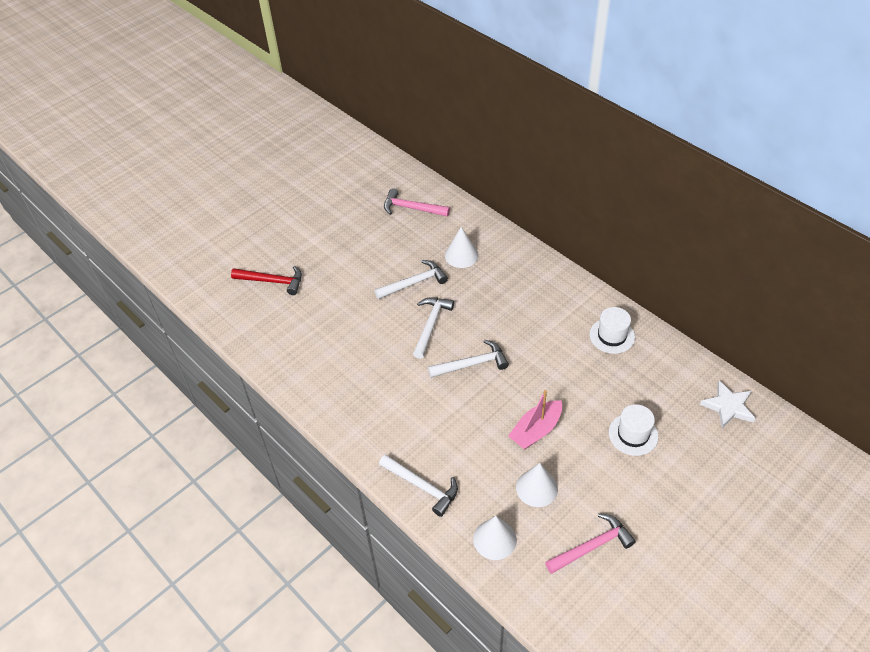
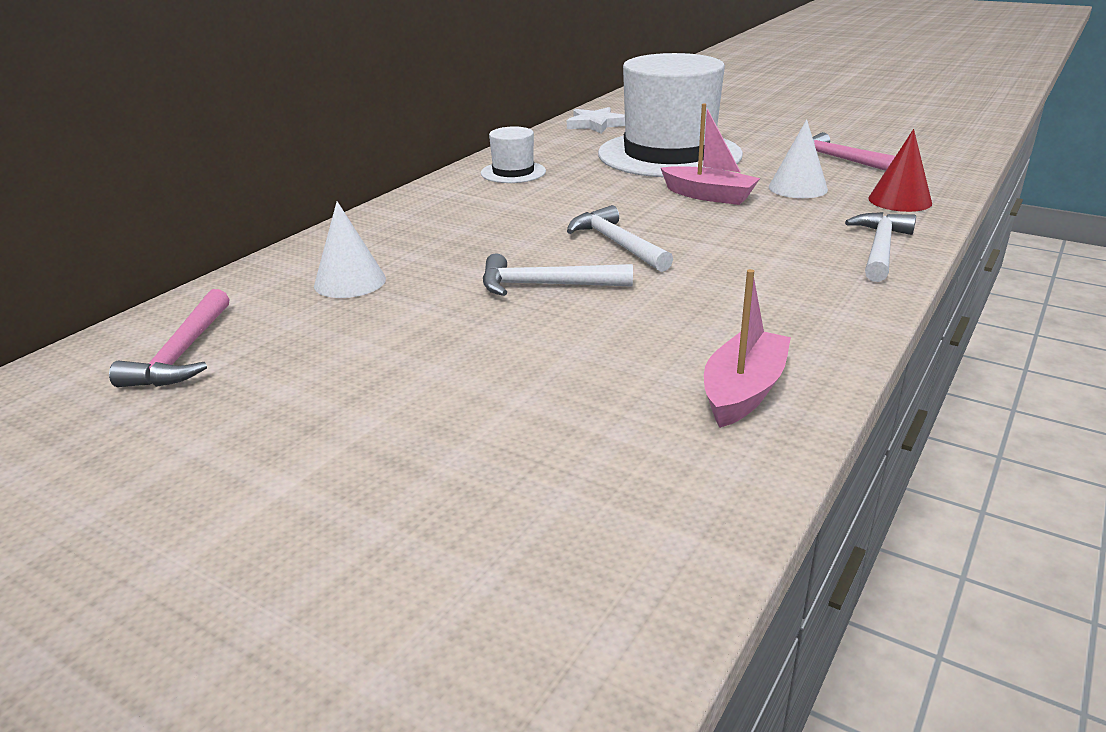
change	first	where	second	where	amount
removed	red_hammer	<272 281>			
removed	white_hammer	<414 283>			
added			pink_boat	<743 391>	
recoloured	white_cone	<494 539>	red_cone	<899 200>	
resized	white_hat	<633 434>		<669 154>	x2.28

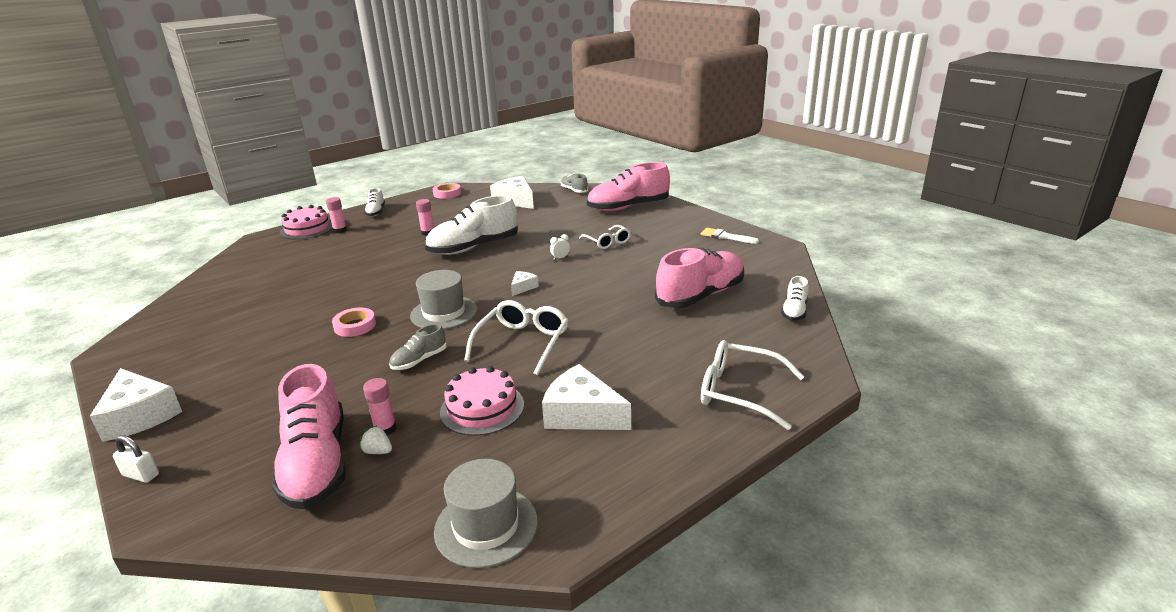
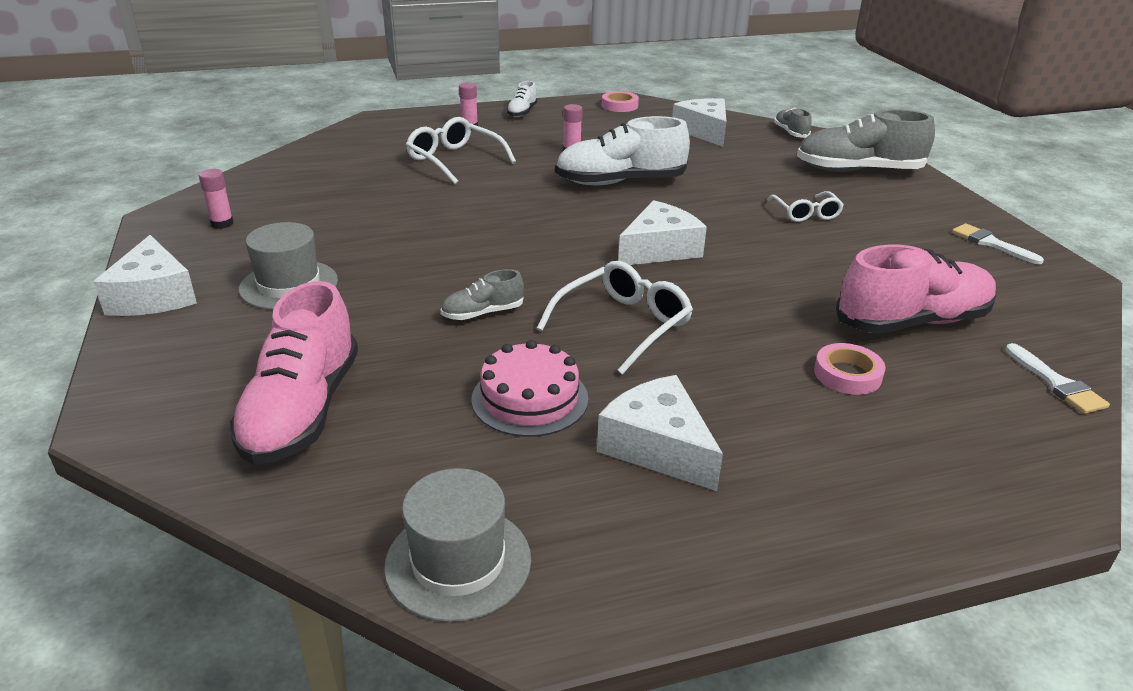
change	first	where	second	where	amount
removed	white_padlock	<141 475>			
removed	pink_cake	<307 229>			
removed	white_strawberry	<378 451>			
removed	white_clock	<560 258>			
moved	pink_tape	<355 326>		<847 374>	
moved	pink_glue_stick	<385 429>		<222 223>	
moved	grey_hat	<444 313>		<289 285>	
moved	white_glasses	<740 392>		<455 160>	
replaced	white_shoe	<794 311>	white_brush	<1057 383>	
recoloured	pink_shoe	<628 207>	grey_shoe	<858 170>	
resized	white_cheese	<523 287>		<659 249>	x2.02

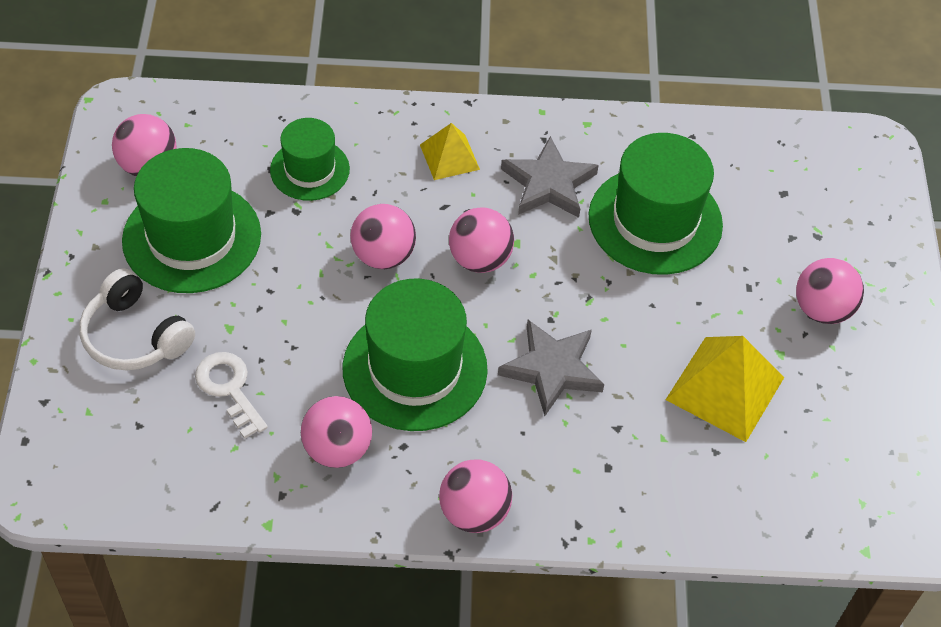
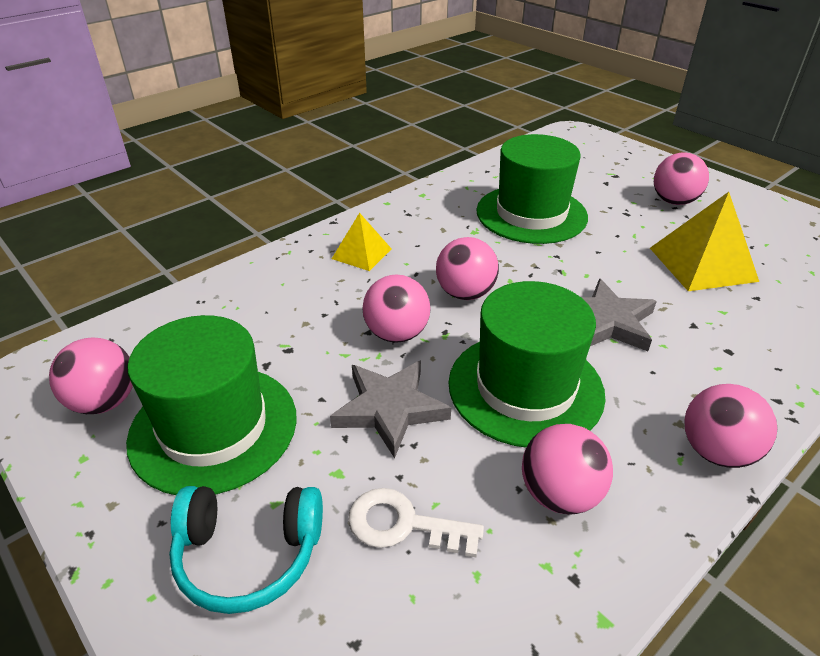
change	first	where	second	where	amount
removed	green_hat	<310 170>			
moved	grey_star	<548 184>		<390 409>	
recoloured	white_headphones	<135 336>	turquoise_headphones	<248 554>	

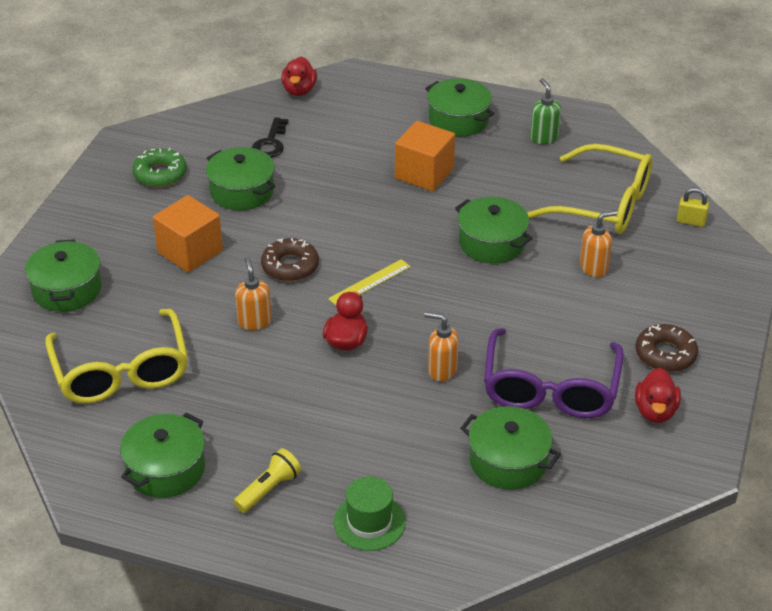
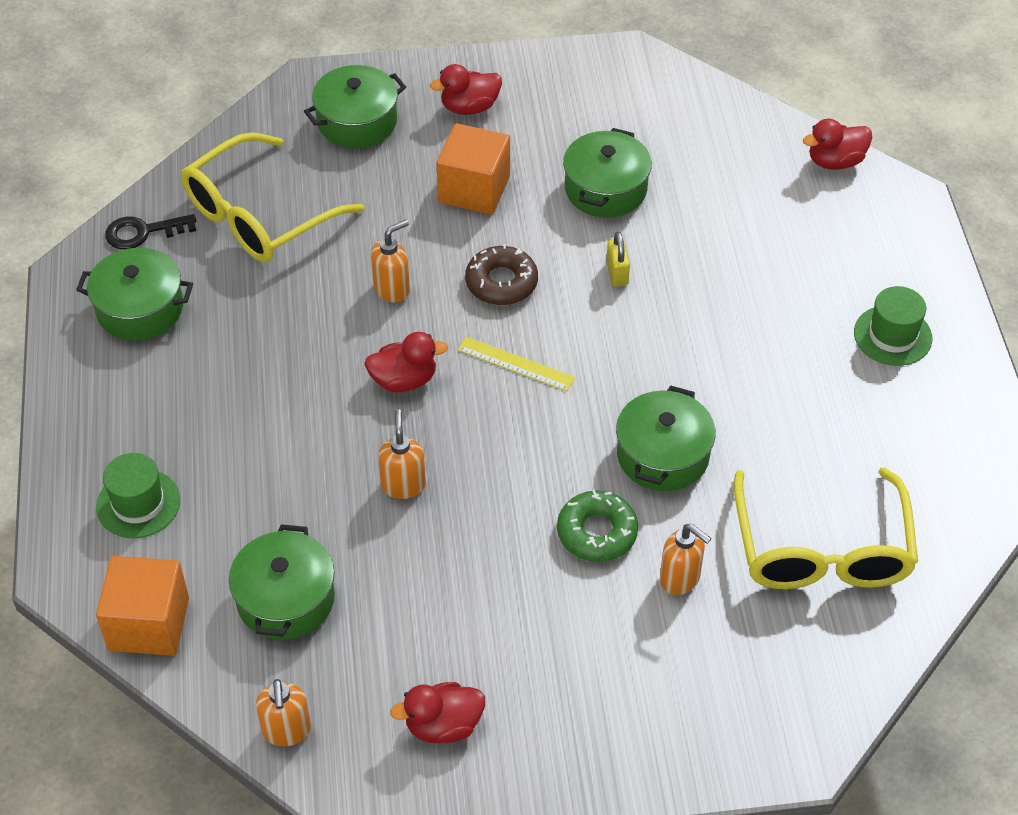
change	first	where	second	where	amount
removed	yellow_flashlight	<269 489>			
removed	purple_glasses	<550 388>			
removed	green_soap_dispenser	<543 137>			
removed	brown_donut	<665 354>			
added			orange_soap_dispenser	<286 731>	
added			red_duck	<469 107>	
moved	green_donut	<160 174>		<597 532>	
moved	black_key	<270 143>		<143 232>	
moved	orange_cube	<424 173>		<149 624>	
moved	yellow_padlock	<691 221>		<617 273>	
replaced	green_pot	<458 120>	green_hat	<892 335>	

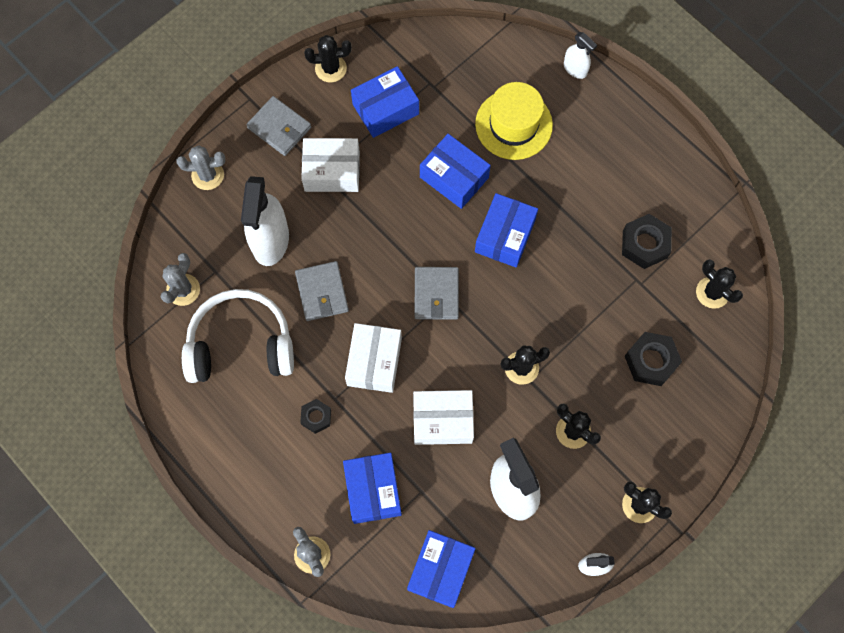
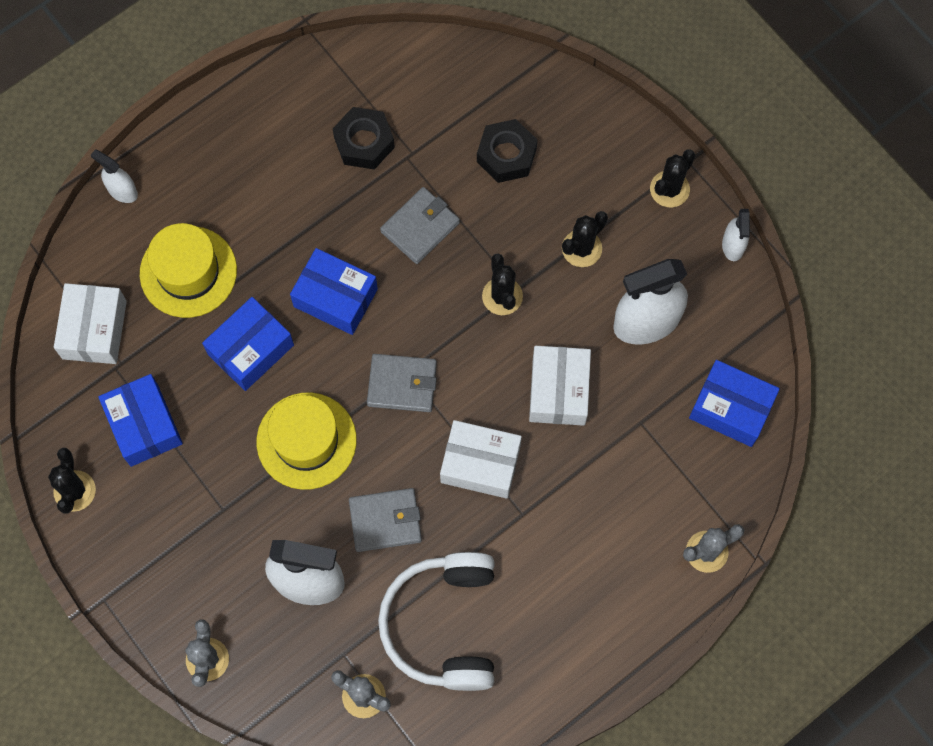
change	first	where	second	where	amount
removed	black_nut	<316 417>			
removed	blue_box	<373 490>			
removed	black_cactus	<712 292>			
added			yellow_hat	<306 441>	
moved	grey_wallet	<279 128>		<420 227>	
moved	white_box	<332 171>		<94 330>	
turned	white_spray_bottle	<575 69>		<122 191>	105 degrees counterclockwise

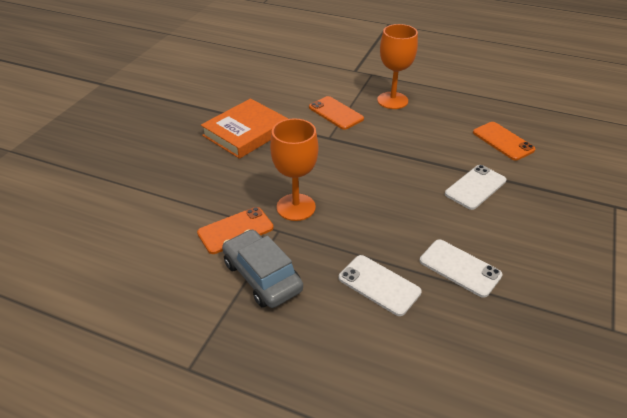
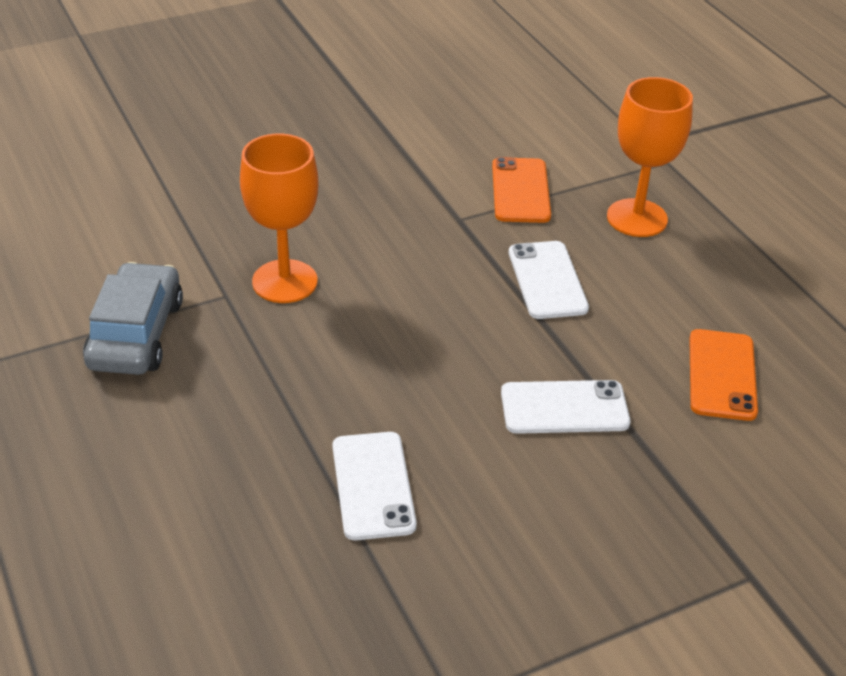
change	first	where	second	where	amount
removed	orange_phone	<235 230>			
removed	orange_book	<246 132>			
moved	white_phone	<379 285>		<547 280>	

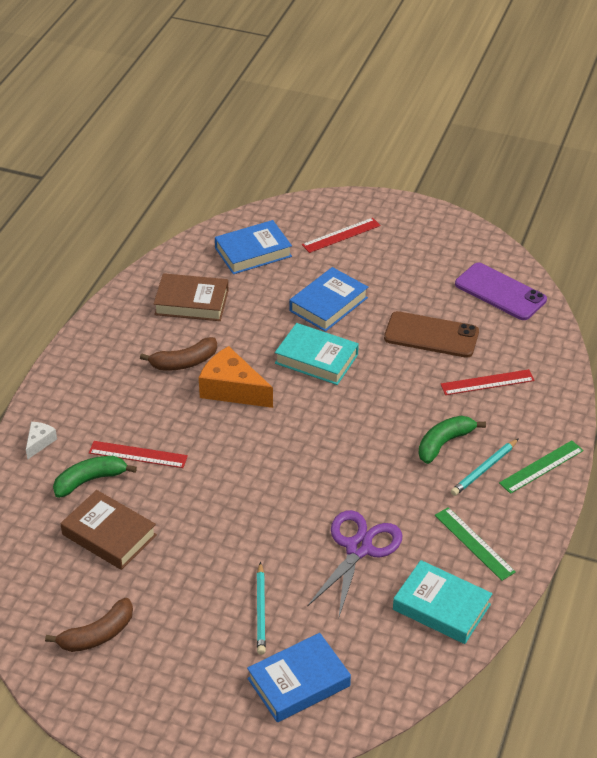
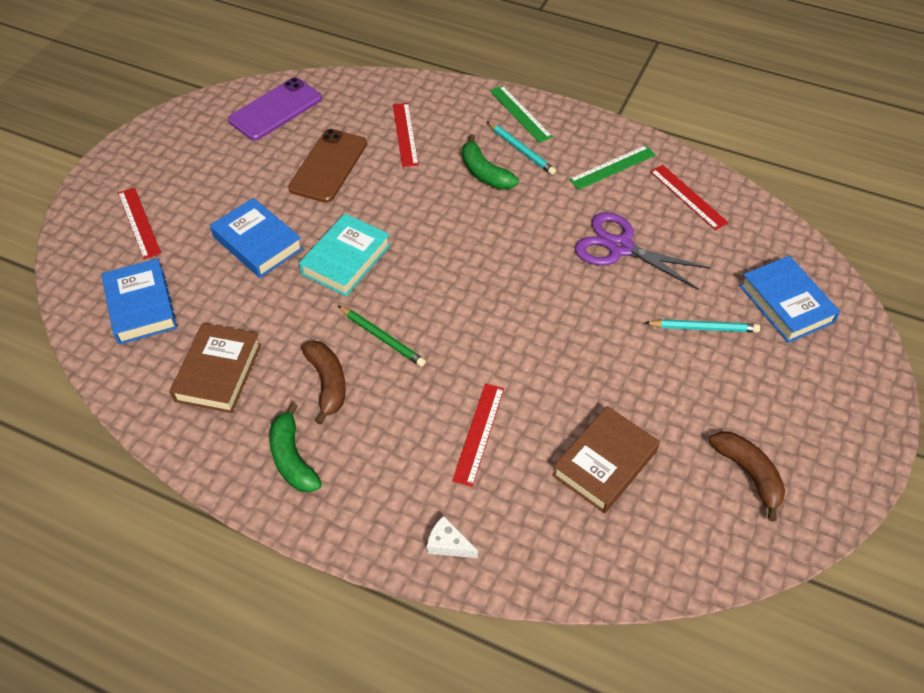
change	first	where	second	where	amount
moved	green_banana	<90 480>		<292 458>	
replaced	orange_cheese	<232 389>	green_pencil	<382 338>	
replaced	turquoise_book	<441 607>	red_ruler	<688 197>	

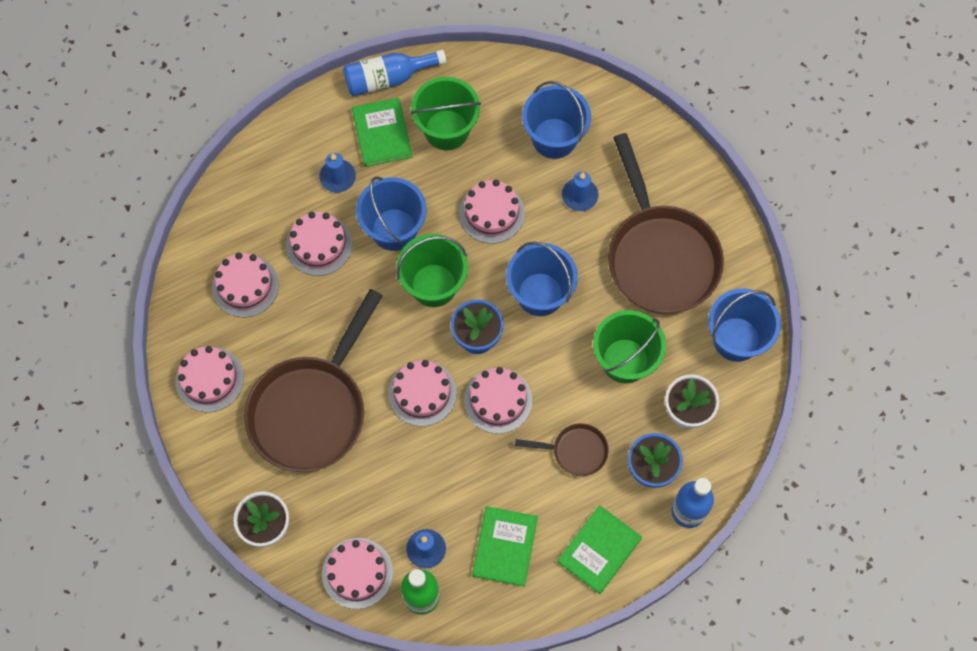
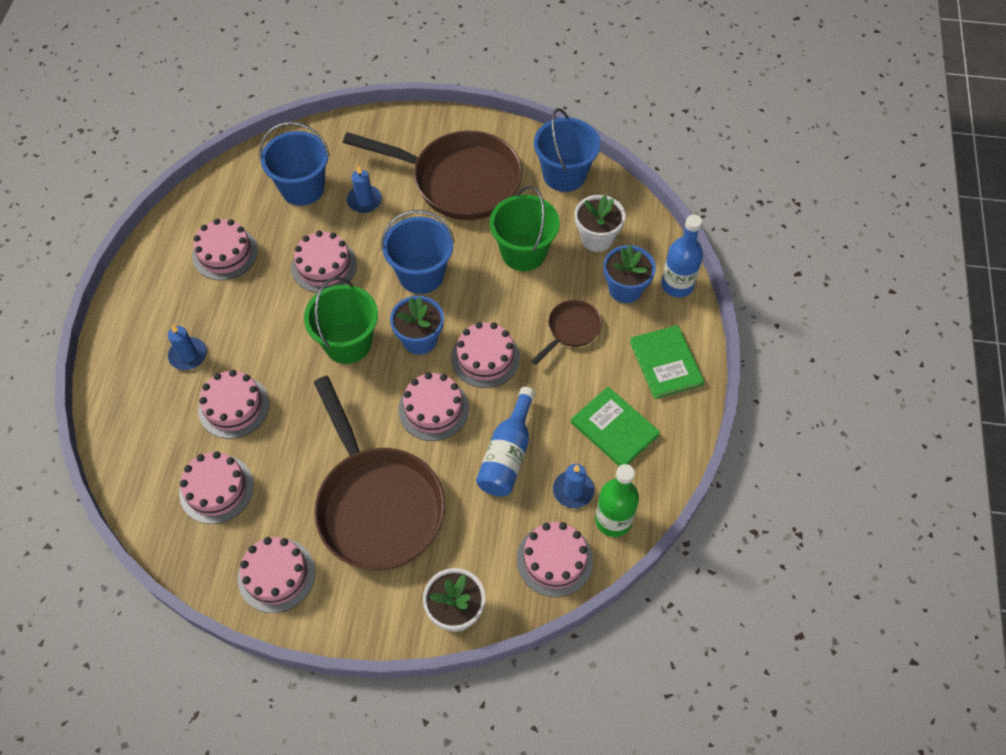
change	first	where	second	where	amount
removed	green_book	<382 134>			
removed	blue_bucket	<394 229>			
moved	blue_bottle	<388 78>		<507 454>	
replaced	green_bucket	<446 130>	pink_cake	<225 253>	

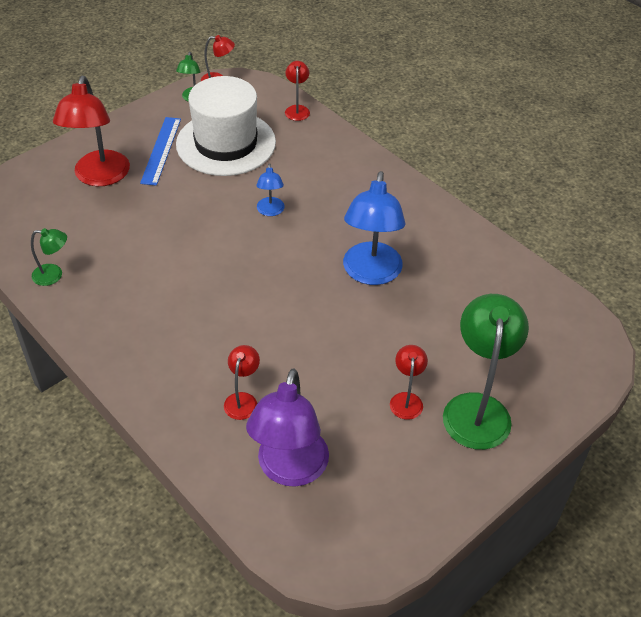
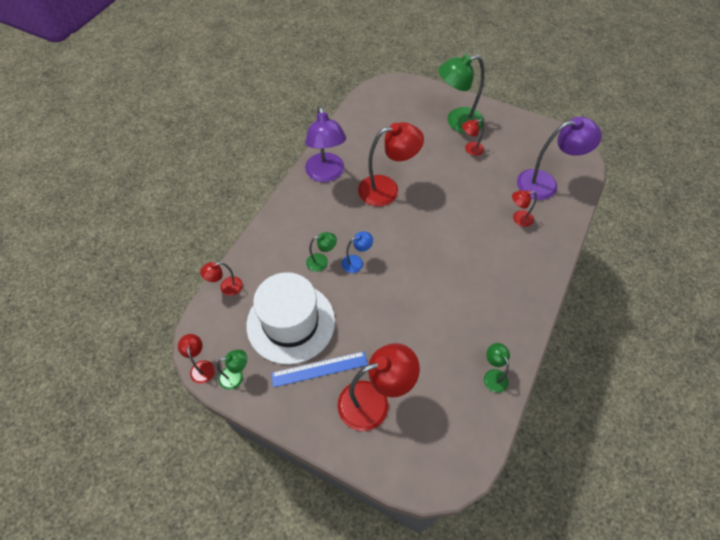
change	first	where	second	where	amount
added			purple_lamp	<326 174>	
added			green_lamp	<322 261>	
recoloured	blue_lamp	<371 273>	red_lamp	<387 189>	

